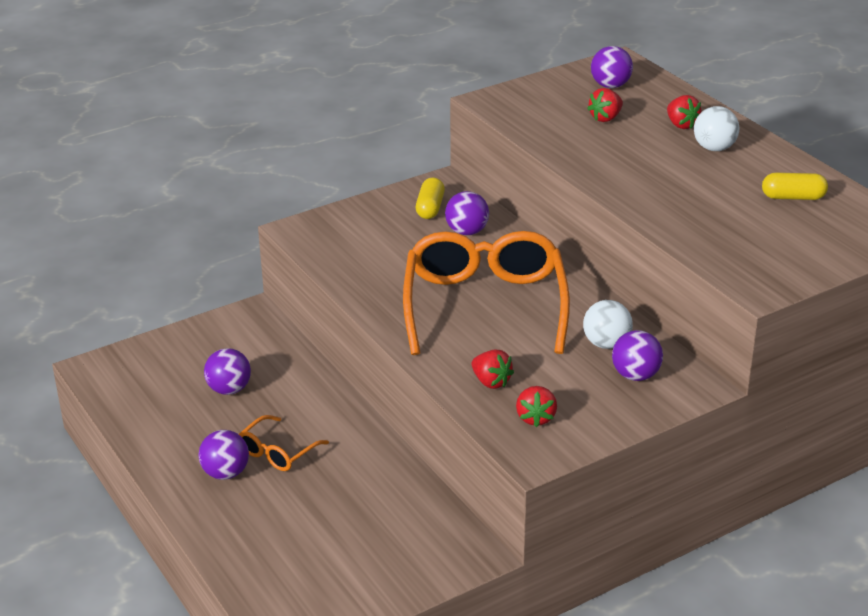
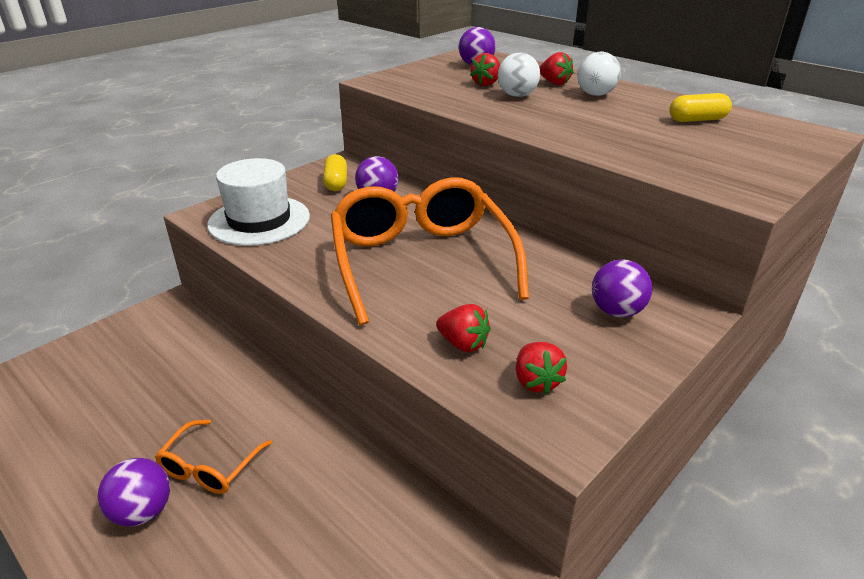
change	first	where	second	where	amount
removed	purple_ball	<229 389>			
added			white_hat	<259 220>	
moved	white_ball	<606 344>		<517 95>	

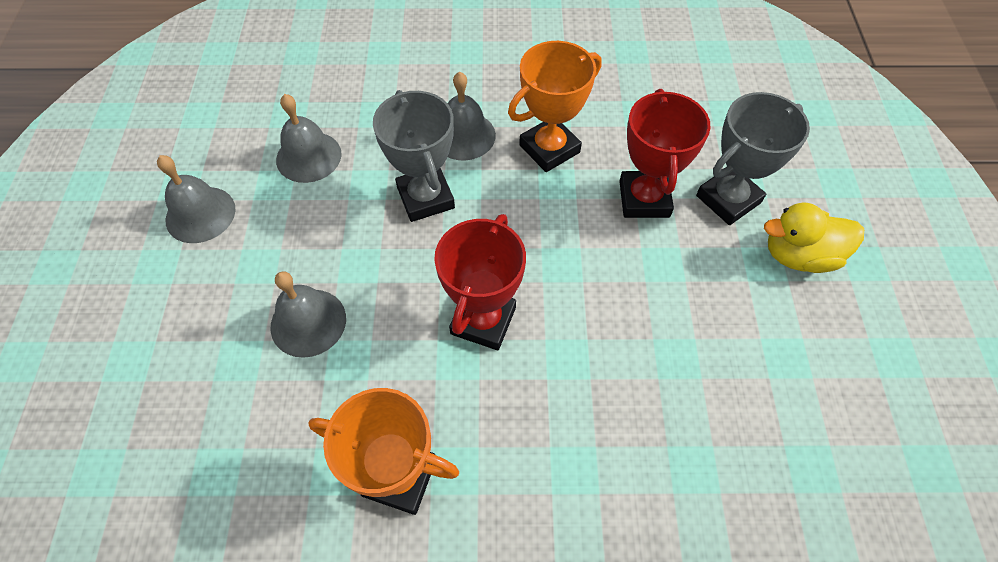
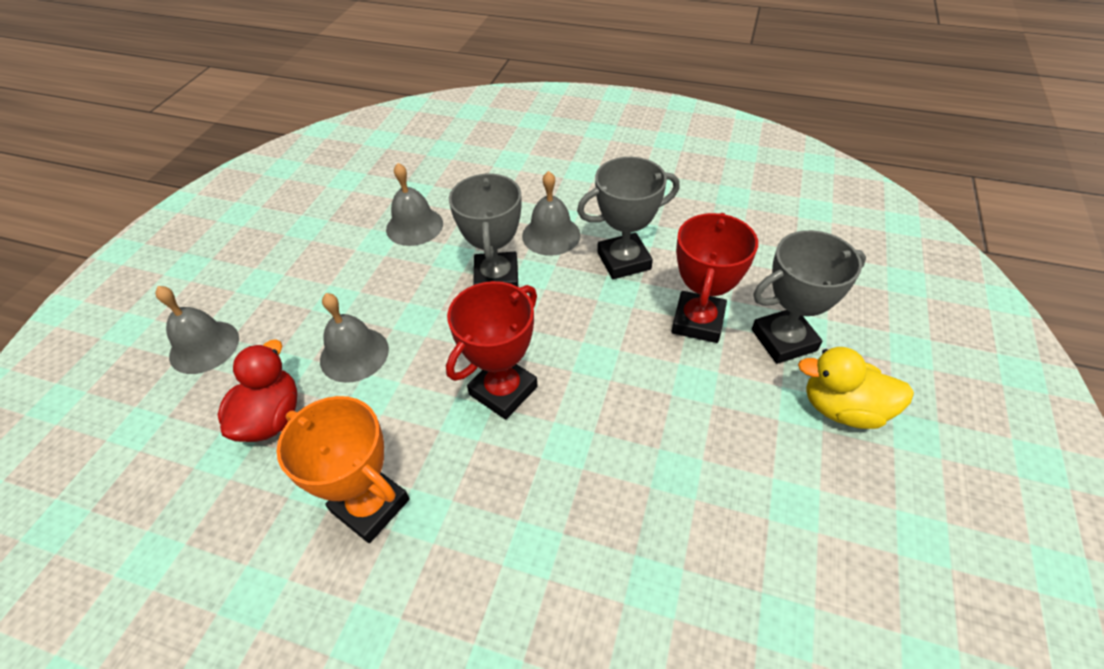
change	first	where	second	where	amount
added			red_duck	<271 418>	
moved	grey_bell	<200 214>		<204 346>	
recoloured	orange_trophy	<549 149>	grey_trophy	<623 261>	

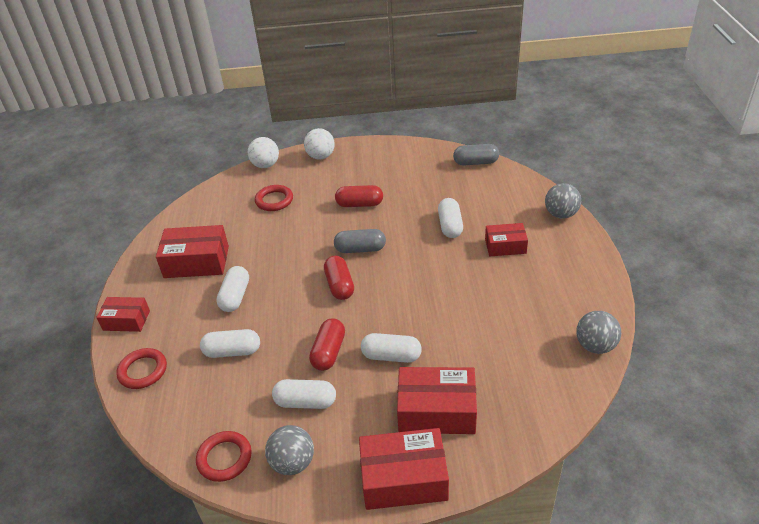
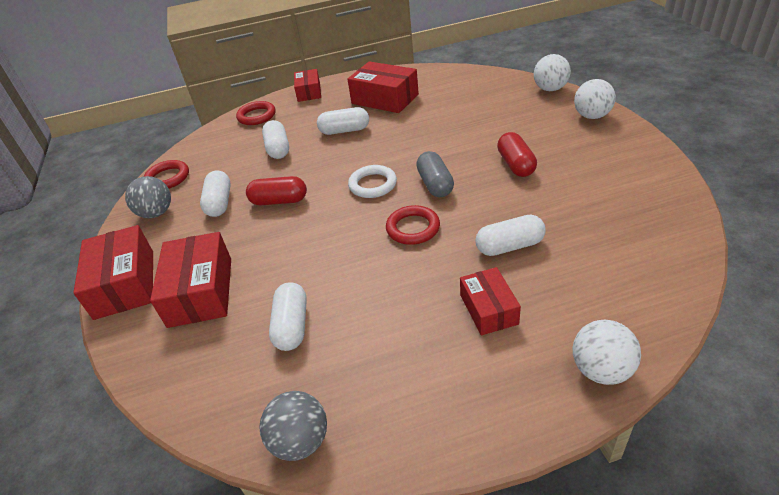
change	first	where	second	where	amount
removed	grey_capsule	<475 162>			
moved	red_ring	<274 200>		<413 228>	
moved	white_capsule	<391 356>		<292 326>	
replaced	red_capsule	<339 285>	white_ring	<373 184>	
recoloured	grey_ball	<561 214>	white_ball	<601 370>	
turned	red_box	<196 262>		<385 99>	45 degrees counterclockwise

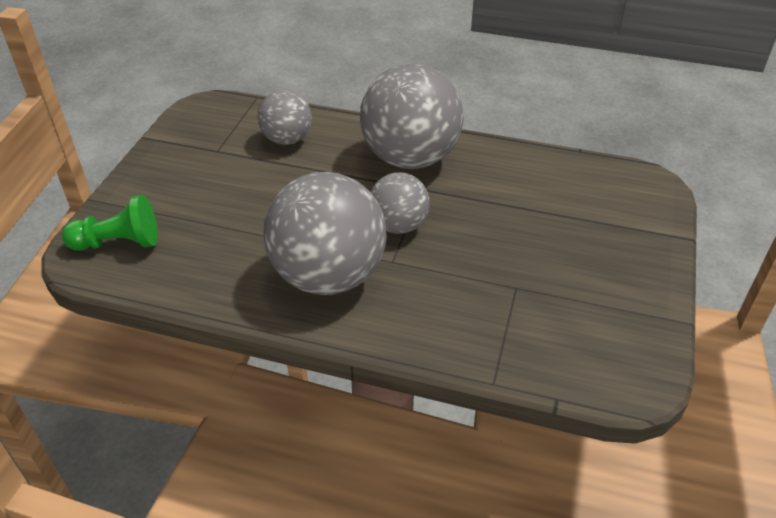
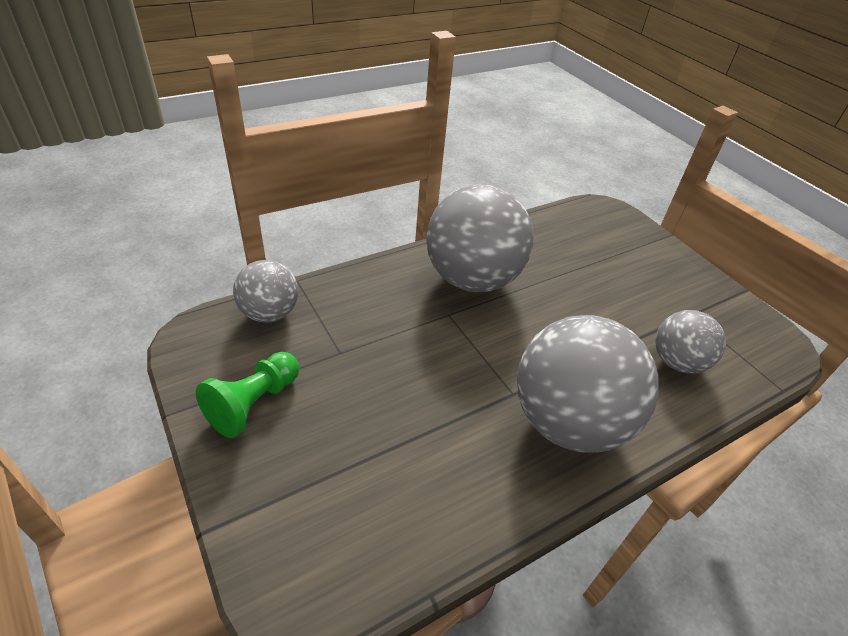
change	first	where	second	where	amount
moved	green_pawn	<118 243>		<254 403>	
moved	grey_ball	<398 225>		<269 313>	

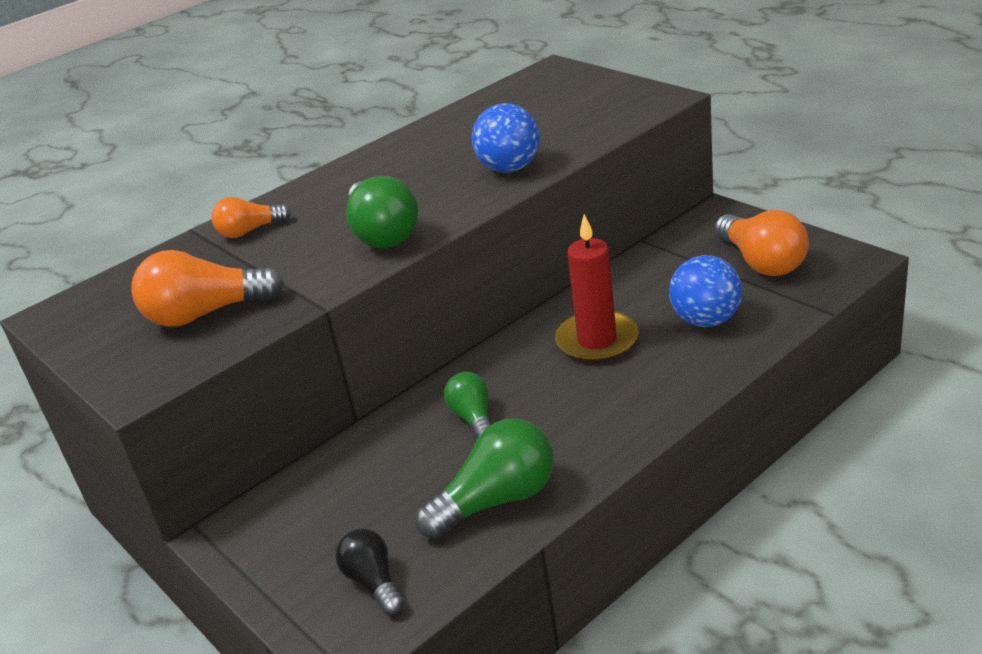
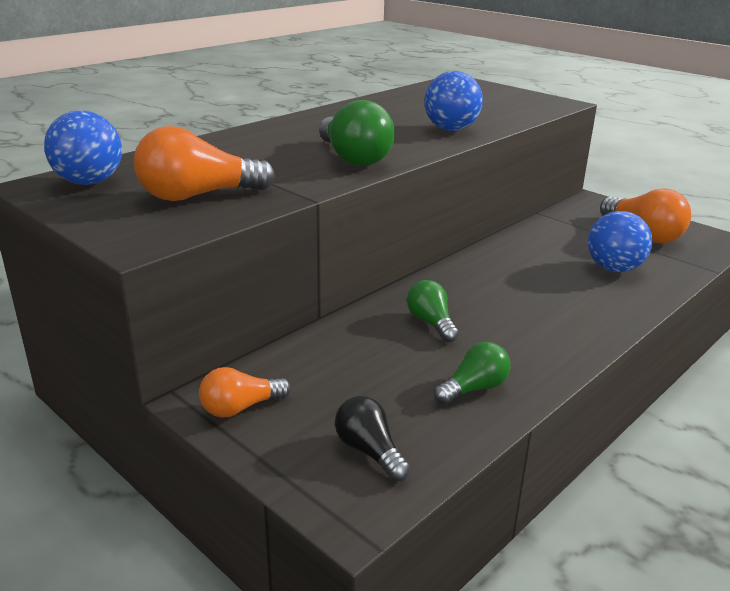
change	first	where	second	where	amount
removed	red_candle	<597 341>			
added			blue_ball	<89 182>	
moved	orange_light_bulb	<250 231>		<241 408>	
resized	green_light_bulb	<496 500>		<473 388>	x0.61

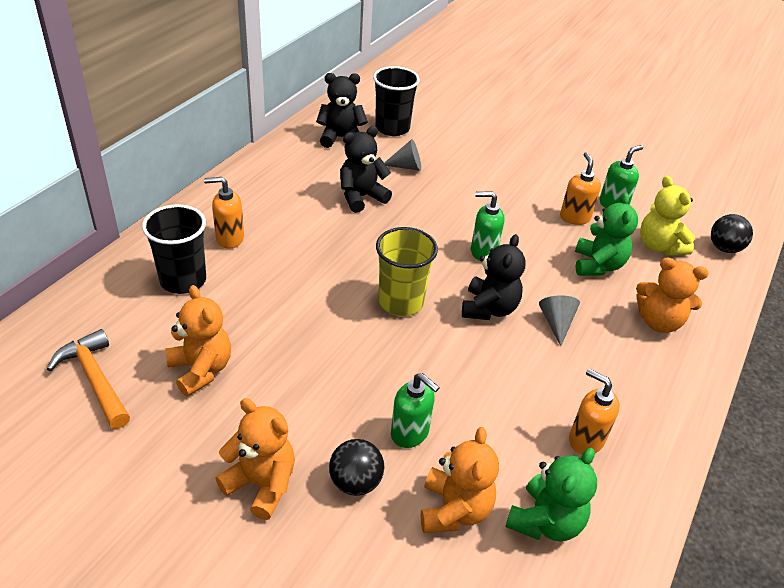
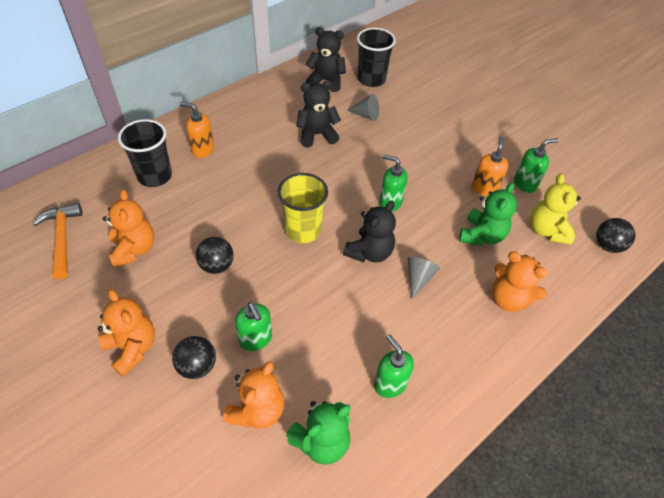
change	first	where	second	where	amount
added			black_ball	<217 265>	
recoloured	orange_soap_dispenser	<585 440>	green_soap_dispenser	<390 384>	

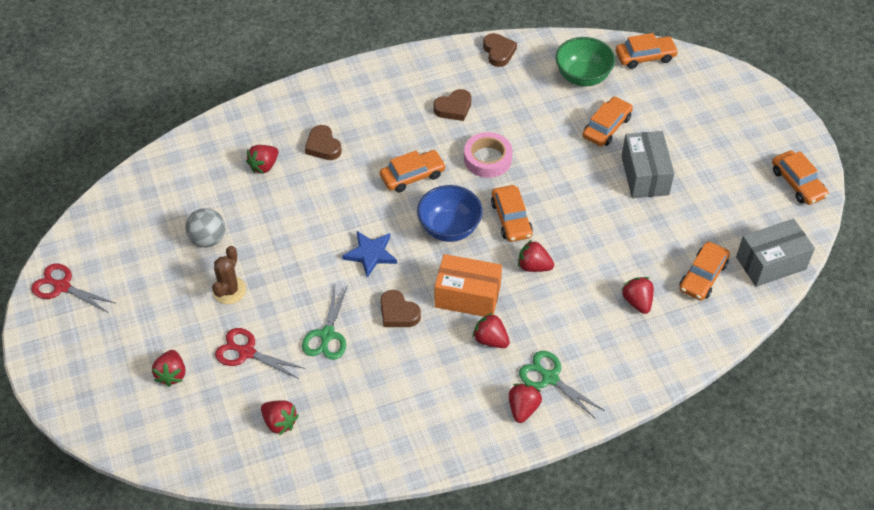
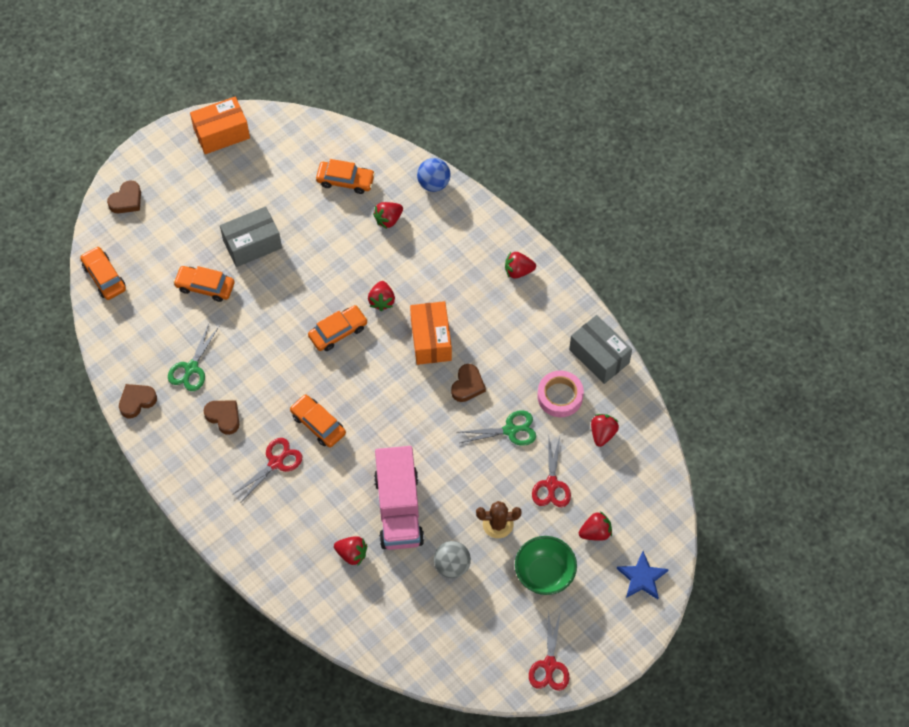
change	first	where	second	where	amount
removed	blue_bowl	<449 228>			
removed	red_strawberry	<490 340>			
added			red_scissors	<276 463>	
added			pink_truck	<398 509>	
added			blue_ball	<433 183>	
moved	brown_heart	<323 146>		<126 200>	
moved	blue_star	<370 254>		<642 577>	
moved	pink_tape	<487 159>		<560 396>	
moved	green_scissors	<550 378>		<191 368>	
moved	green_bowl	<582 77>		<544 574>	
moved	grey_box	<771 263>		<599 356>	
replaced	orange_car	<797 183>	orange_box	<221 133>	

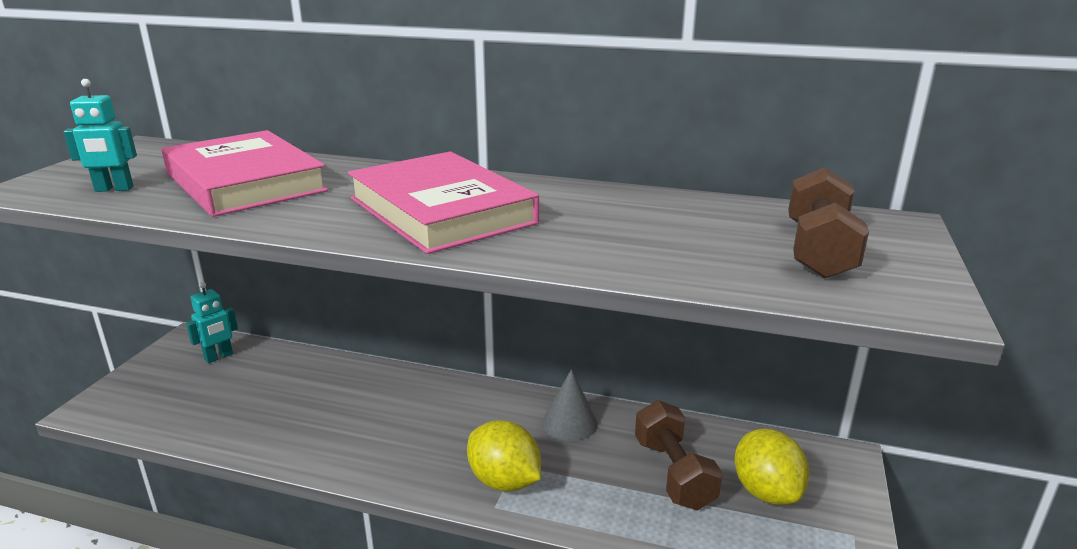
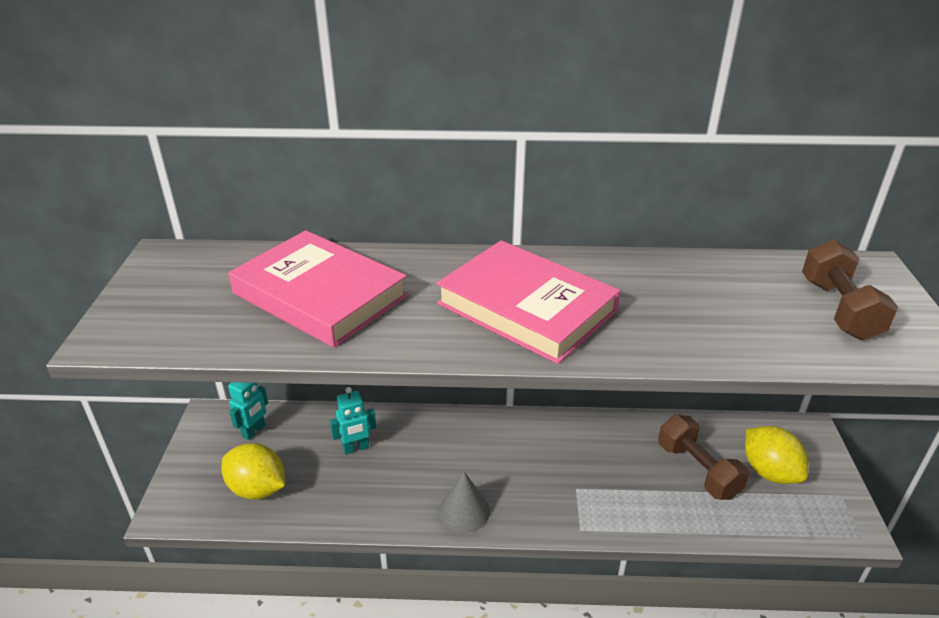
change	first	where	second	where	amount
moved	turquoise_robot	<114 189>		<356 448>	
moved	yellow_lemon	<504 481>		<257 489>	
moved	grey_cone	<570 423>		<464 511>	

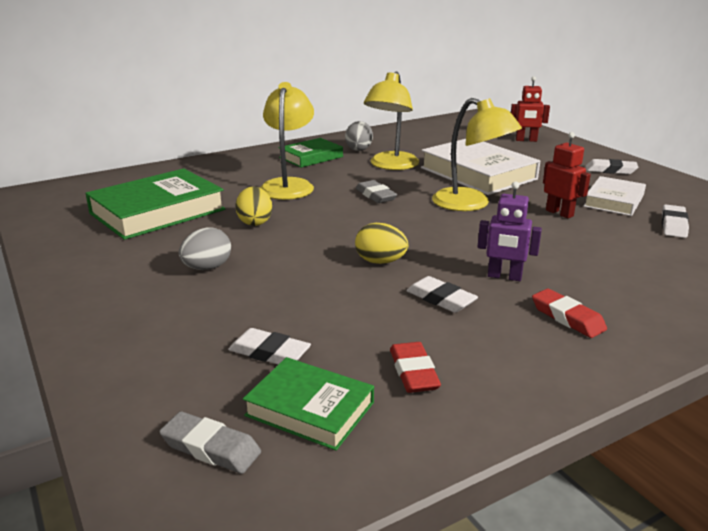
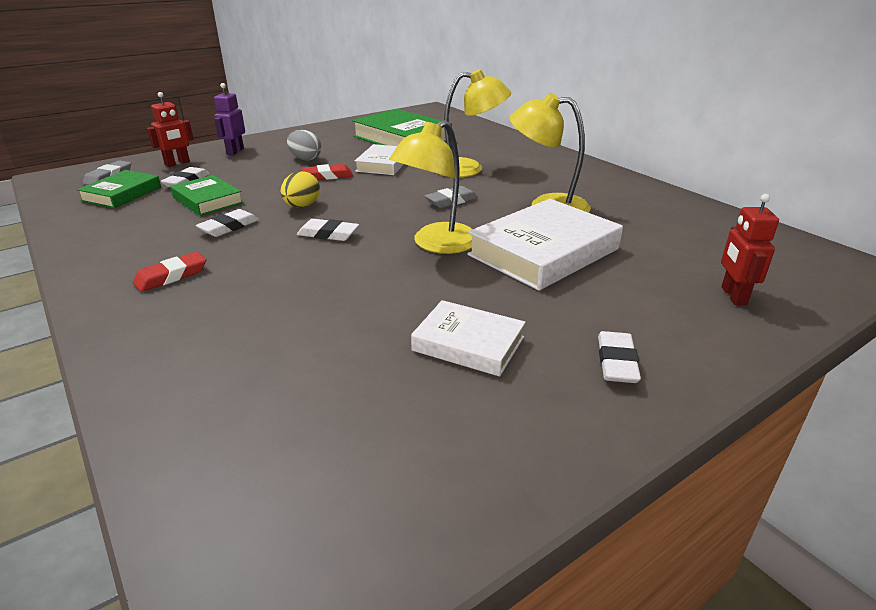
change	first	where	second	where	amount
removed	grey_egg	<359 149>			
moved	green_book	<311 157>		<208 200>	
moved	red_eraser	<413 372>		<328 176>	
moved	purple_robot	<504 277>		<235 151>	
moved	red_robot	<559 213>		<177 163>	
moved	white_eraser	<673 225>		<328 234>	
replaced	yellow_egg	<255 222>	white_book	<383 164>	

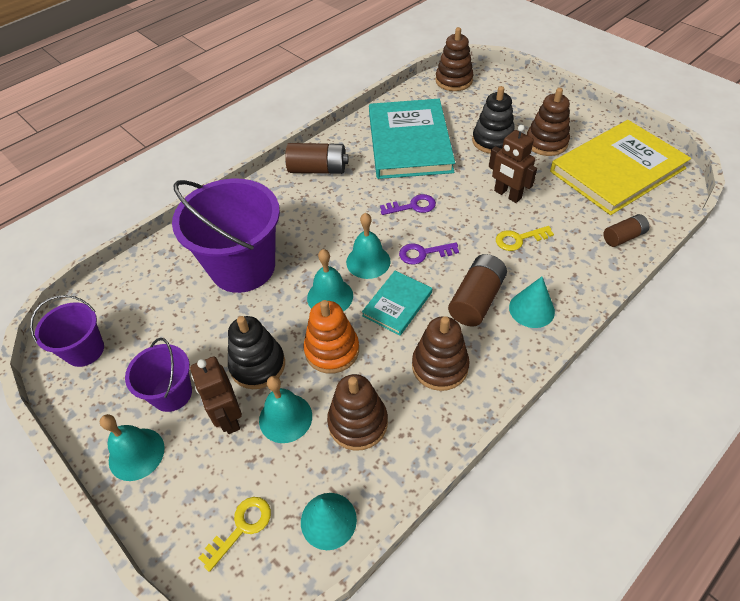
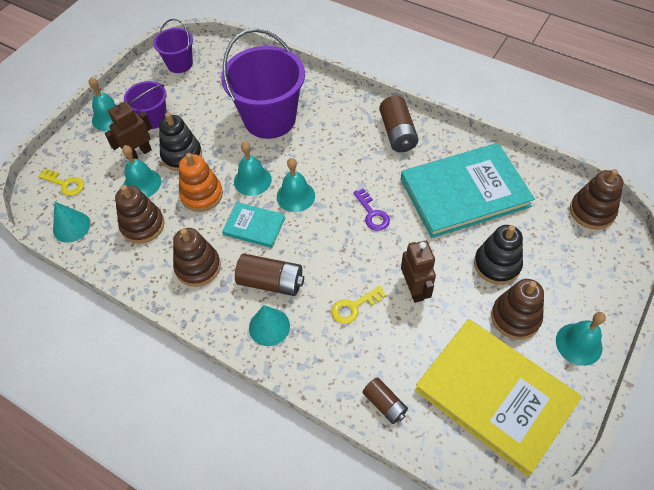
change	first	where	second	where	amount
removed	purple_key	<423 253>			
added			turquoise_bell	<578 344>	
turned	brown_robot	<507 195>		<414 289>	135 degrees clockwise
turned	yellow_key	<519 239>		<354 307>	90 degrees counterclockwise

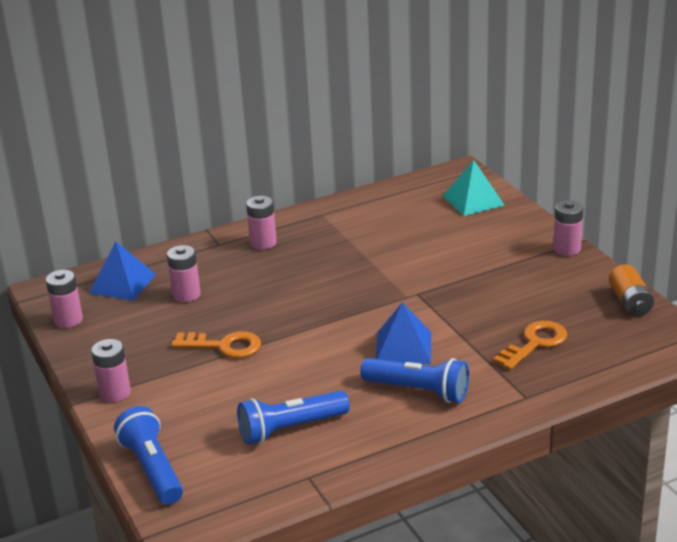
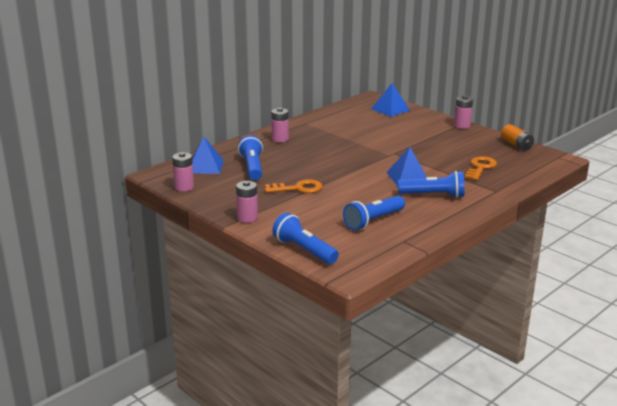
change	first	where	second	where	amount
replaced	pink_battery	<186 295>	blue_flashlight	<252 167>	
recoloured	turquoise_pyramid	<473 200>	blue_pyramid	<390 109>	

